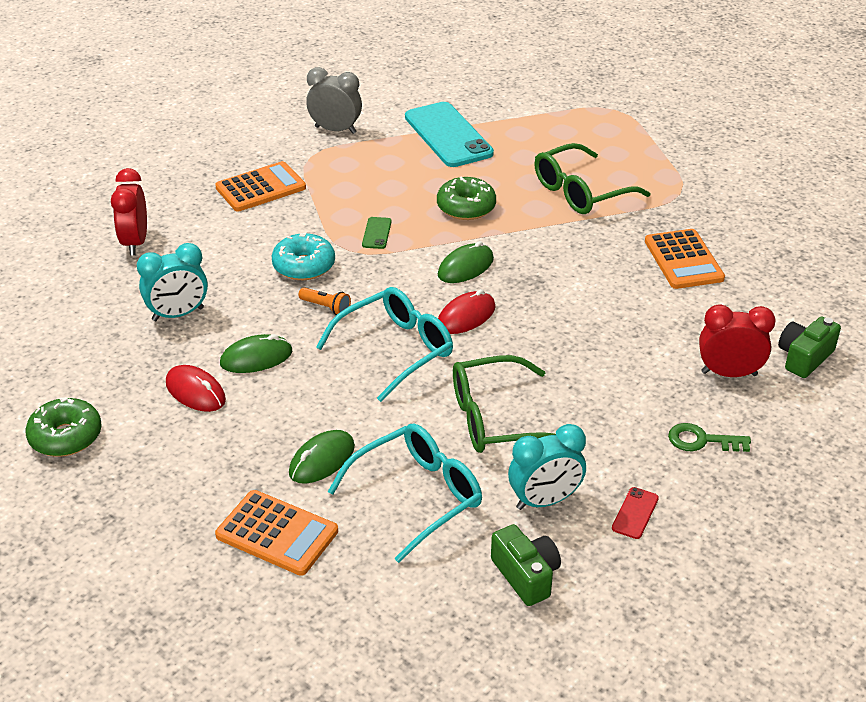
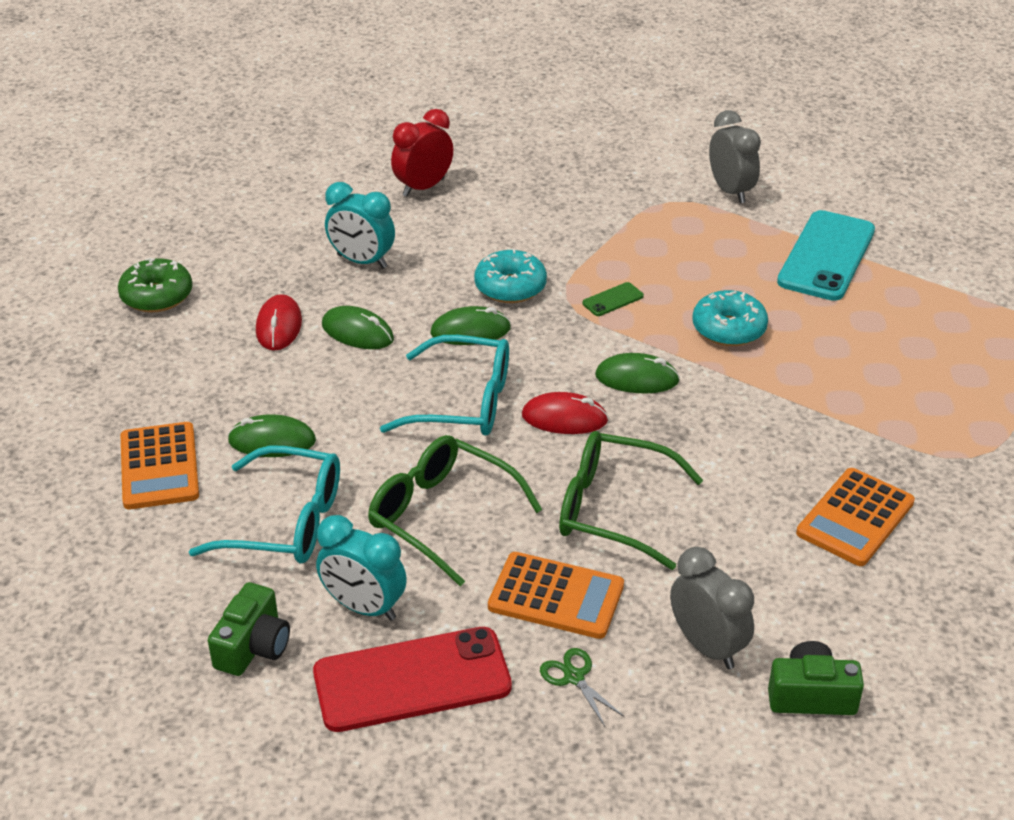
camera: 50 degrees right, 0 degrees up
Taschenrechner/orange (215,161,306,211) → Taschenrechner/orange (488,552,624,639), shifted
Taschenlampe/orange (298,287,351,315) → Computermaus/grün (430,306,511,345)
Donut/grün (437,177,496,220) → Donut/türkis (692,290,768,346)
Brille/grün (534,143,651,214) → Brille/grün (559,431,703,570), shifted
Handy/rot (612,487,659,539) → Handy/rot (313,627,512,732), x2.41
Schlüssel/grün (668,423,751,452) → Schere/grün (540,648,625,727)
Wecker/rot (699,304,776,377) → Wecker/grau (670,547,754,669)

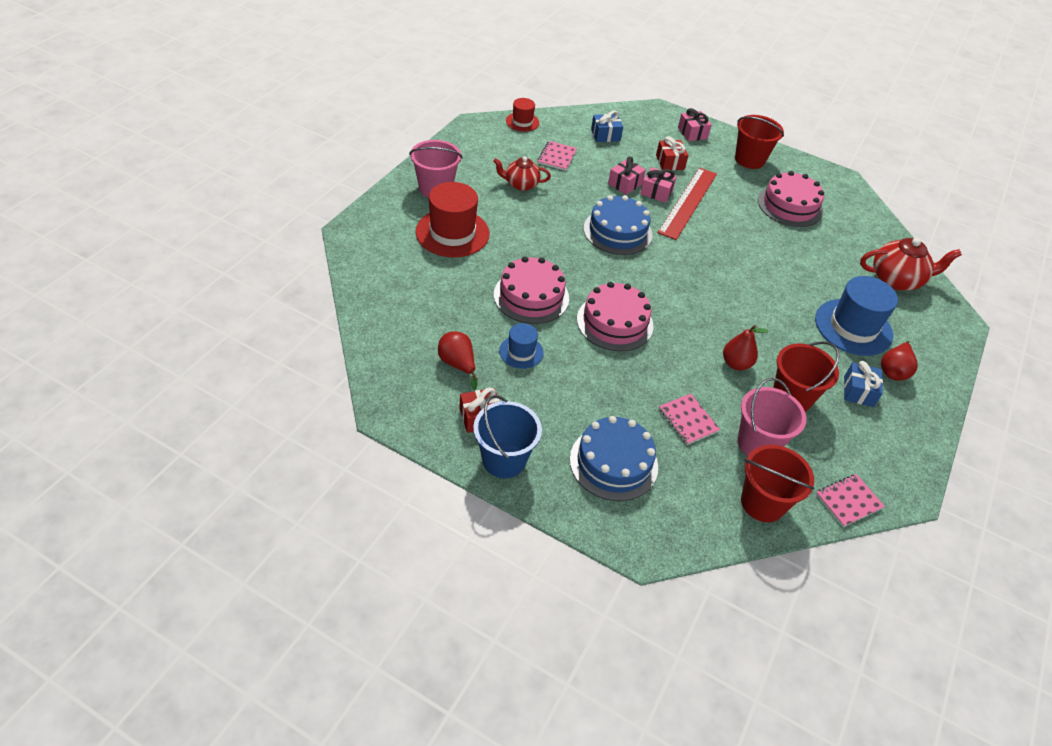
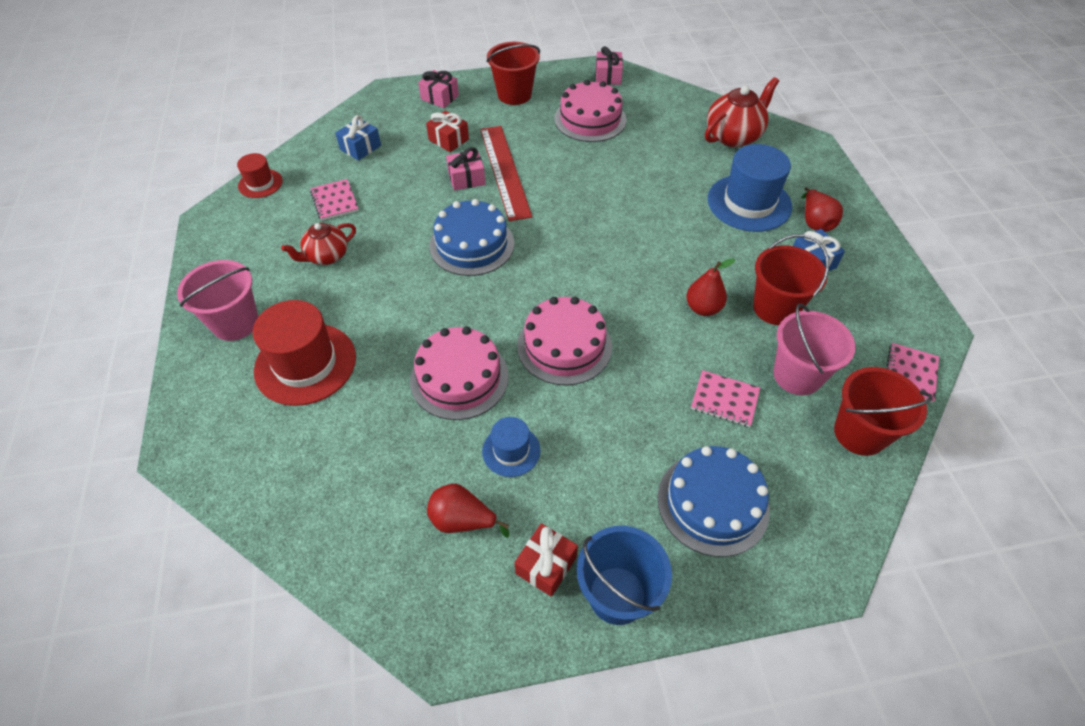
camera: 35 degrees left, 5 degrees up
Geschenk/rosa (608,157,646,195) → Geschenk/rosa (595,46,623,85), shifted

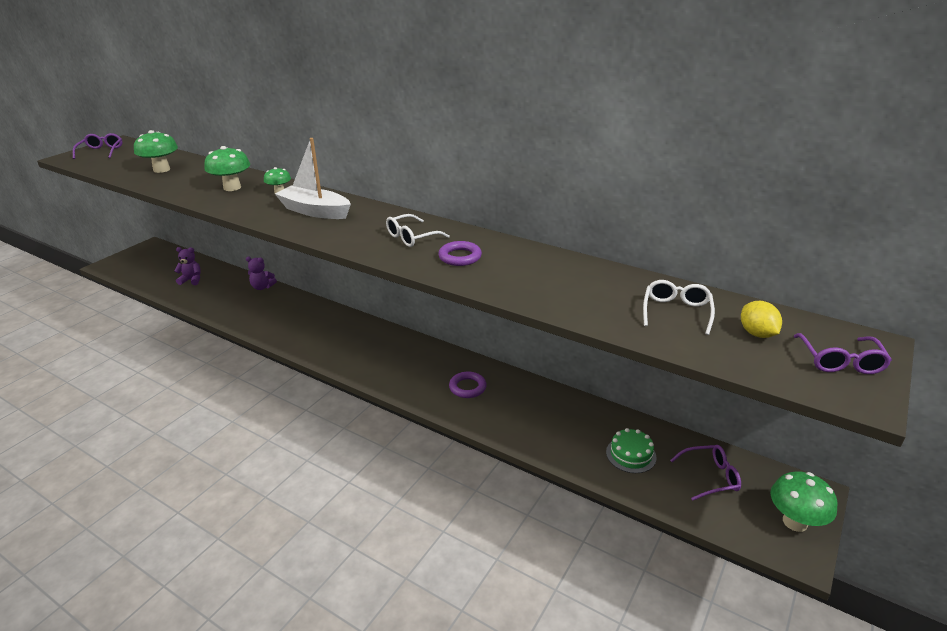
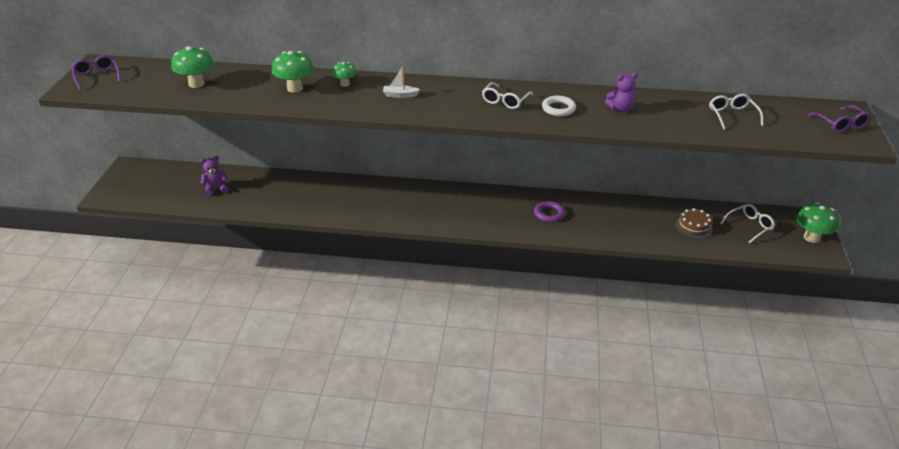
camera: 25 degrees left, 5 degrees up
Teddybär/lila (246,257,277,290) → Teddybär/lila (605,73,638,112), shifted
Boot/weiß (275,138,351,219) → Boot/weiß (383,65,420,98), x0.49
Ring/lila (438,241,482,266) → Ring/weiß (542,96,576,116)
Kuchen/grün (606,428,656,473) → Kuchen/braun (675,208,713,239)
Brille/lila (670,445,741,501) → Brille/weiß (720,204,775,243)
Zitrone/gelb (741,301,782,338) → -

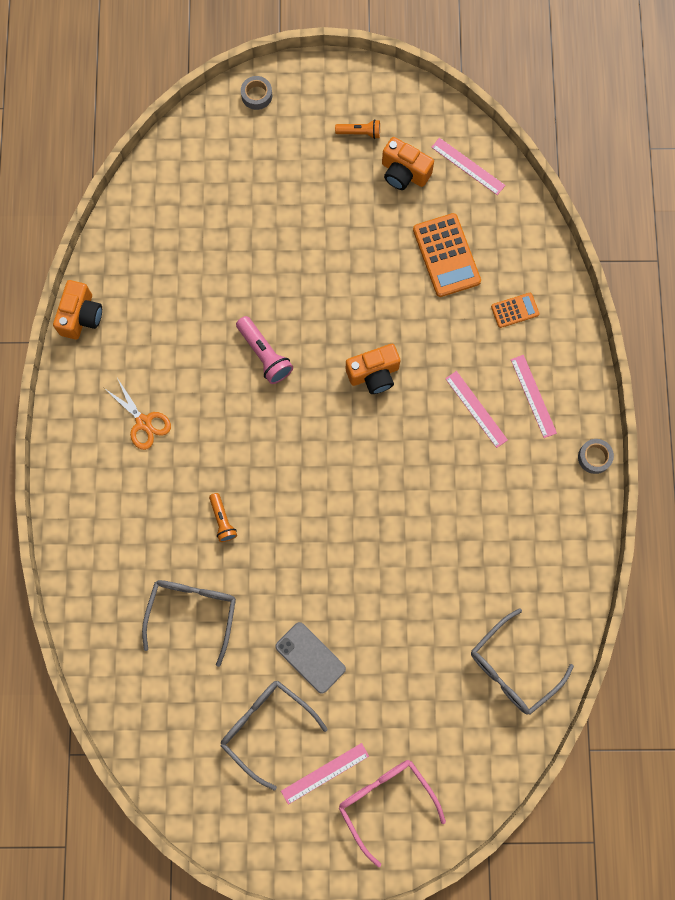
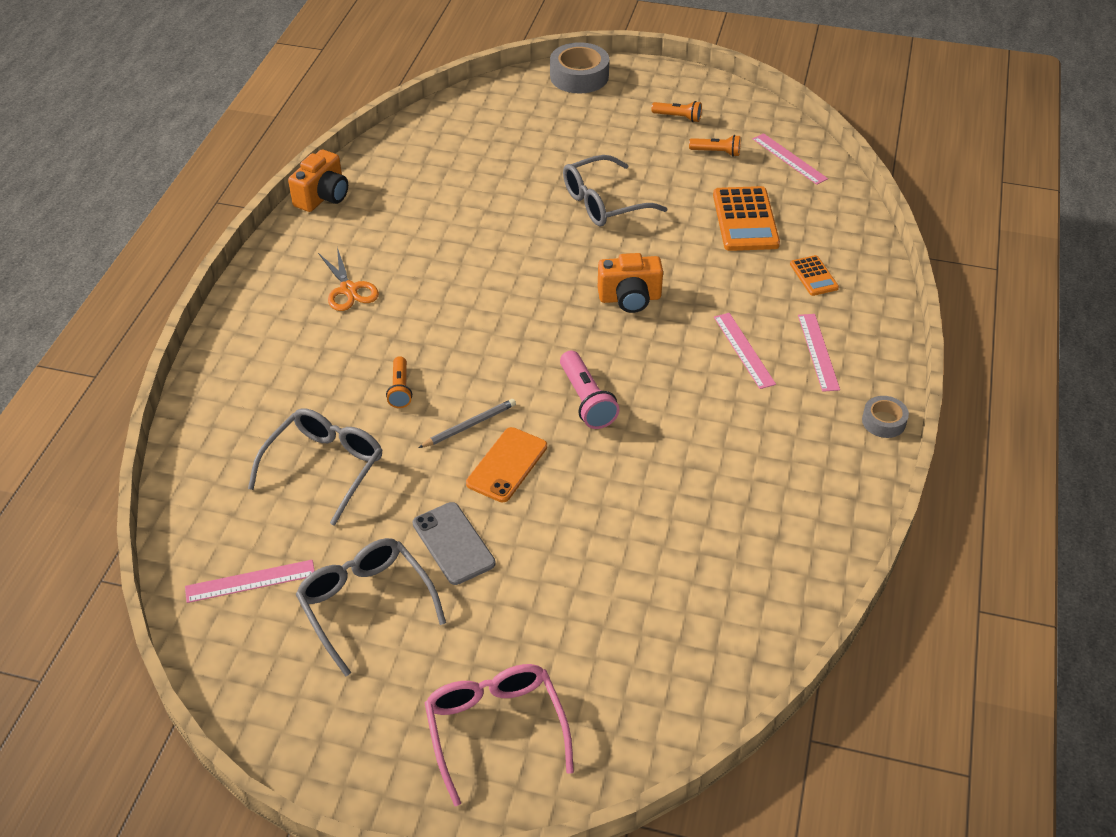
camera: 15 degrees right, 30 degrees down
Taschenlampe/rosa (236,316,293,384) → Taschenlampe/rosa (560,351,620,429), shifted
Klebeband/grau (241,76,272,110) → Klebeband/grau (550,42,609,93), x1.78
Lineal/rosa (281,743,369,805) → Lineal/rosa (185,560,315,603), shifted
Kamera/orange (382,137,434,190) → Taschenlampe/orange (689,135,741,157)
Brille/grau (471,608,574,715) → Brille/grau (563,155,668,226), shifted
Taschenrechner/orange (491,293,539,328) → Taschenrechner/orange (790,255,839,296), 75 degrees clockwise
- → Bleistift/grau (418,399,516,448)
- → Handy/orange (466,427,547,502)

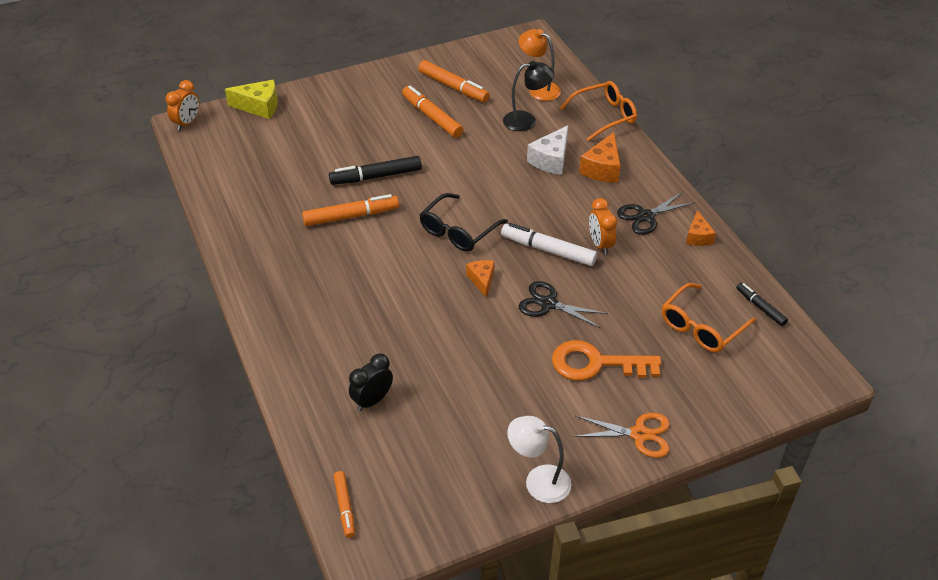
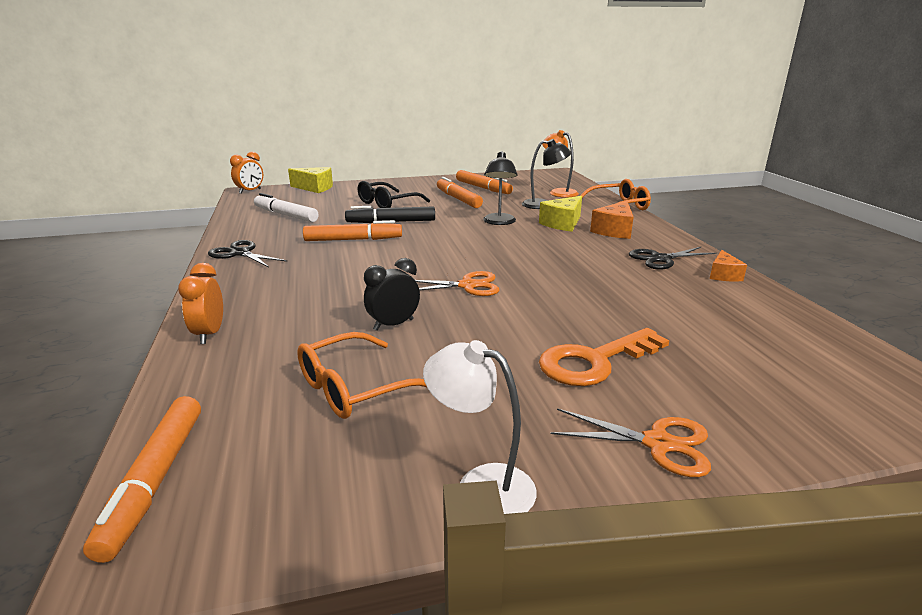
camera: 10 degrees right, 20 degrees down
Filzstift/orange (334,471,355,538) → Filzstift/orange (83,396,201,563), x1.68
Wecker/schwarz (349,354,393,411) → Wecker/schwarz (364,258,420,331), shifted
Brille/schwarz (420,193,508,252) → Brille/schwarz (358,181,430,208), shifted
Käse/orange (466,260,495,298) → Schere/orange (415,271,499,296)
Filzstift/weiß (501,223,597,266) → Filzstift/weiß (254,193,319,222), shifted
Schere/schwarz (518,281,608,328) → Schere/schwarz (208,240,287,267), shifted
Käse/weiß (527,125,568,175) → Käse/gelb (539,196,582,232)
Schlüssel/orange (552,340,661,381) → Schlüssel/orange (539,328,669,386), 45 degrees counterclockwise
Wecker/orange (589,198,617,255) → Wecker/orange (178,263,223,344), shifted
Brille/orange (661,283,756,352) → Brille/orange (297,332,427,419), shifted
Filzstift/schwarz (736,283,788,326) → -
- → Lampe/schwarz (483,151,518,225)

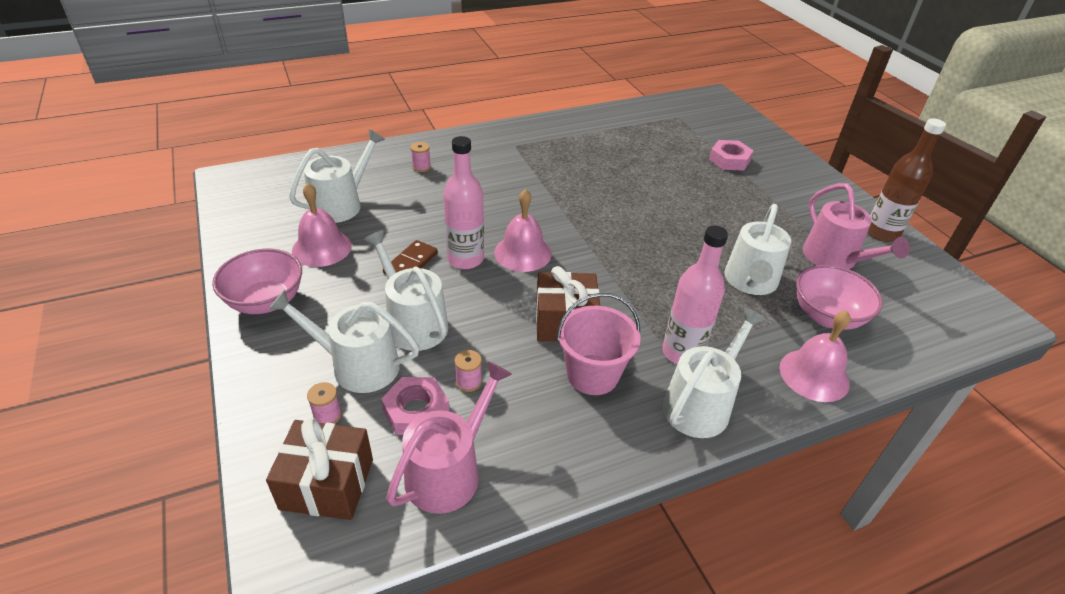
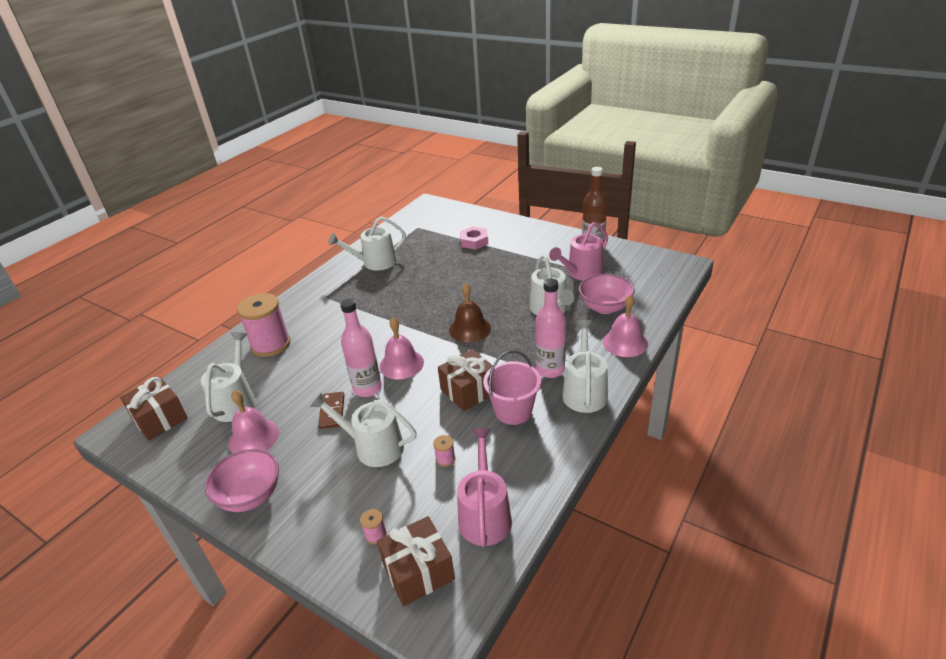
camera: 30 degrees left, 5 degrees down
Gießkanne/weiß (269,290,420,393) → Gießkanne/weiß (328,216,406,271), shifted
Sechskantmutter/rosa (381,377,449,435) → -
Garnrolle/rosa (410,142,431,172) → Garnrolle/rosa (237,293,290,357), x2.49
Gießkanne/rosa (803,183,910,269) → Gießkanne/rosa (549,222,608,281), 105 degrees clockwise
- → Geschenk/braun (120,377,188,441)
- → Glocke/braun (449,283,491,342)

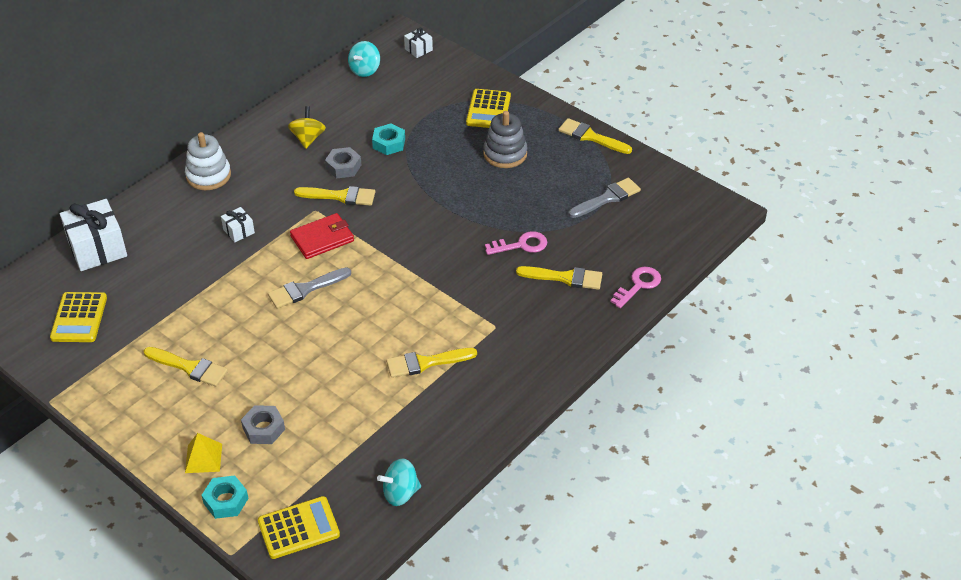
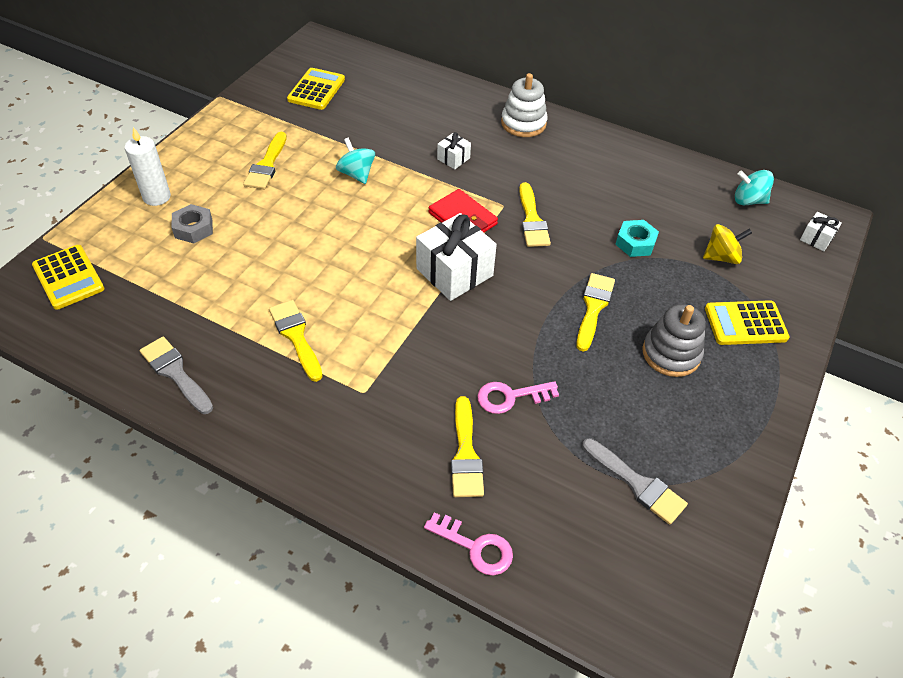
camera: 75 degrees right, 5 degrees up
Taschenrechner/gelb (50,292,107,342) → Taschenrechner/gelb (287,68,345,110), 120 degrees clockwise
Geschenk/weiß (60,199,127,271) → Geschenk/weiß (416,213,497,301), shifted
Pyramide/gelb (185,433,222,473) → Kerze/weiß (125,127,171,206)
Sechskantmutter/türkis (201,475,249,519) → -
Pinsel/grau (268,267,351,309) → Pinsel/grau (140,337,213,414), shifted
Kreisel/gelb (288,106,326,149) → Kreisel/gelb (703,224,752,264), shifted
Sechskantmutter/grau (325,147,361,178) → -
Kreisel/türkis (377,458,421,506) → Kreisel/türkis (336,138,375,184), shifted
Schlüssel/rosa (485,231,547,255) → Schlüssel/rosa (477,381,559,414), 105 degrees clockwise
Pinsel/gelb (558,118,632,154) → Pinsel/gelb (576,273,615,352), shifted

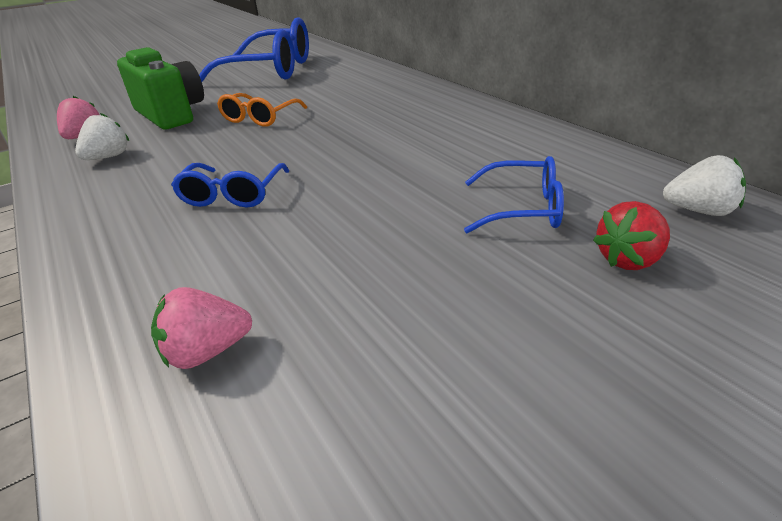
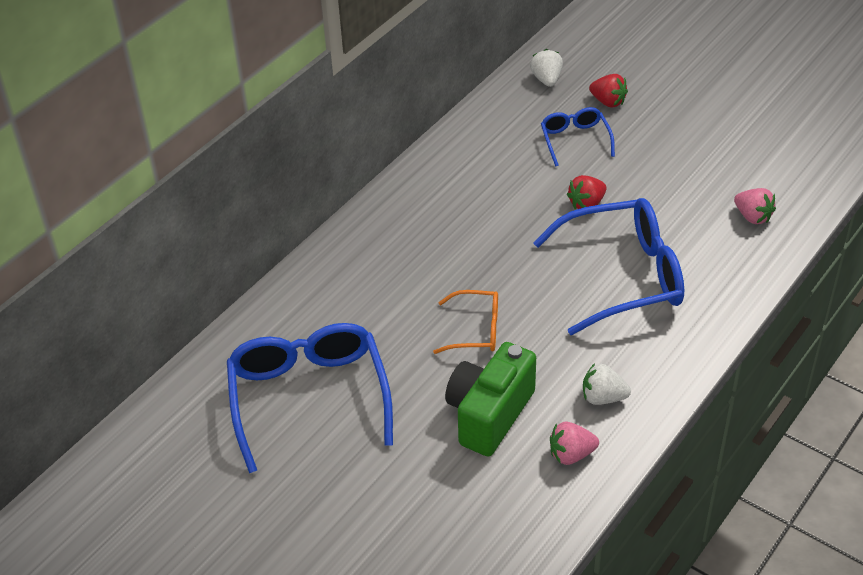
camera: 110 degrees left, 10 degrees up
Brille/blau (171,163,289,208) → Brille/blau (533,198,684,335), x1.95
- → Erdbeere/rot (567,175,607,209)

